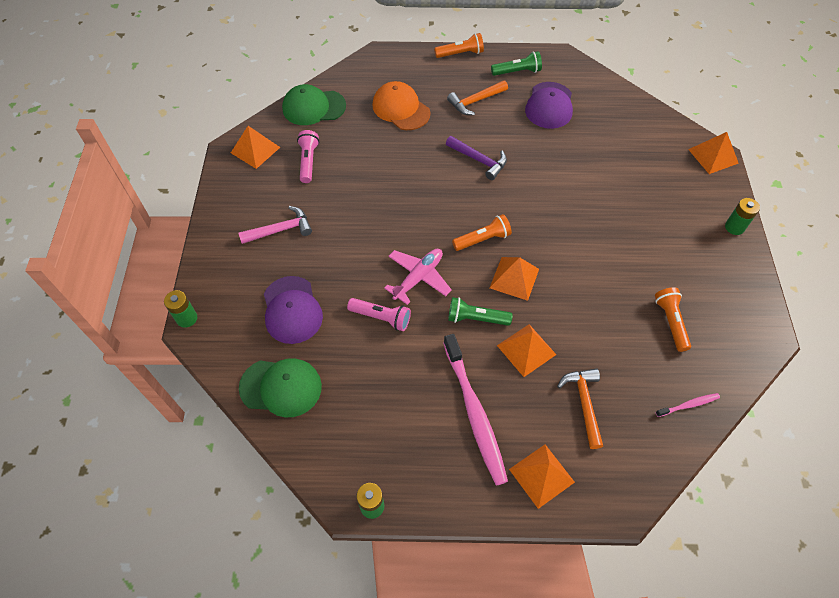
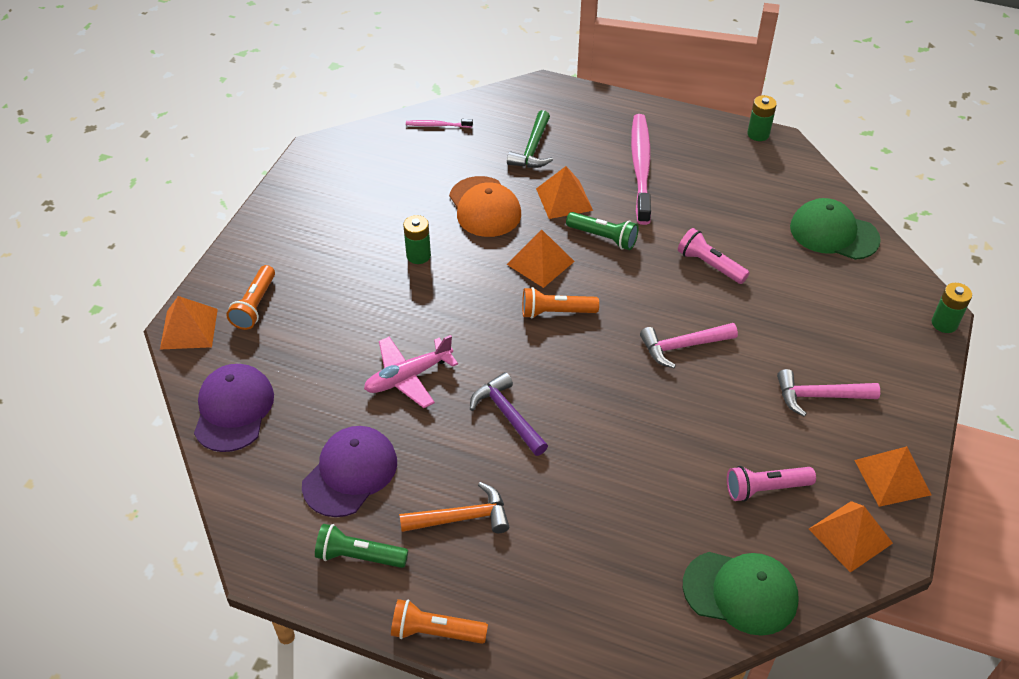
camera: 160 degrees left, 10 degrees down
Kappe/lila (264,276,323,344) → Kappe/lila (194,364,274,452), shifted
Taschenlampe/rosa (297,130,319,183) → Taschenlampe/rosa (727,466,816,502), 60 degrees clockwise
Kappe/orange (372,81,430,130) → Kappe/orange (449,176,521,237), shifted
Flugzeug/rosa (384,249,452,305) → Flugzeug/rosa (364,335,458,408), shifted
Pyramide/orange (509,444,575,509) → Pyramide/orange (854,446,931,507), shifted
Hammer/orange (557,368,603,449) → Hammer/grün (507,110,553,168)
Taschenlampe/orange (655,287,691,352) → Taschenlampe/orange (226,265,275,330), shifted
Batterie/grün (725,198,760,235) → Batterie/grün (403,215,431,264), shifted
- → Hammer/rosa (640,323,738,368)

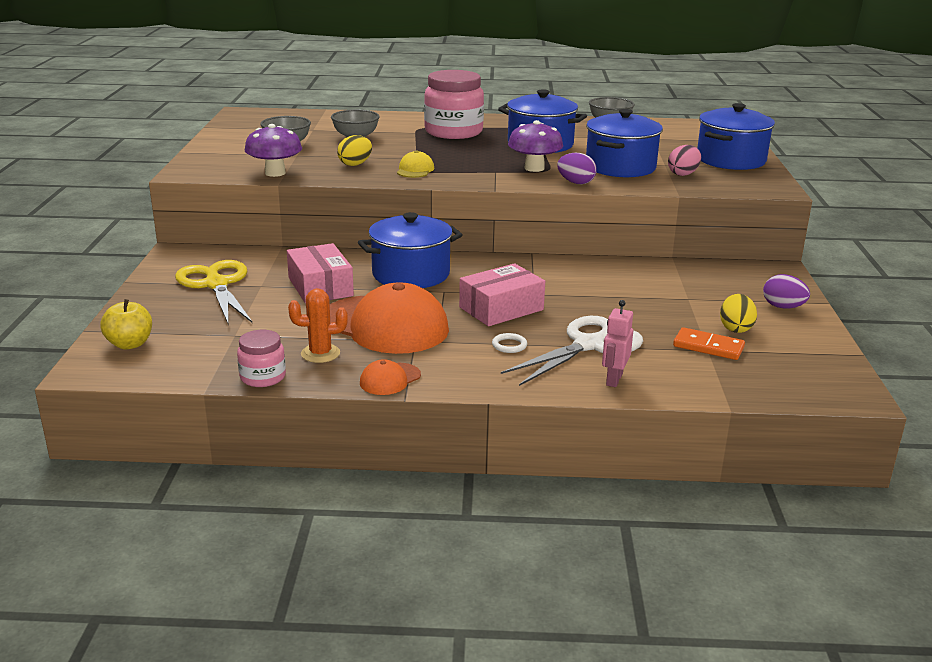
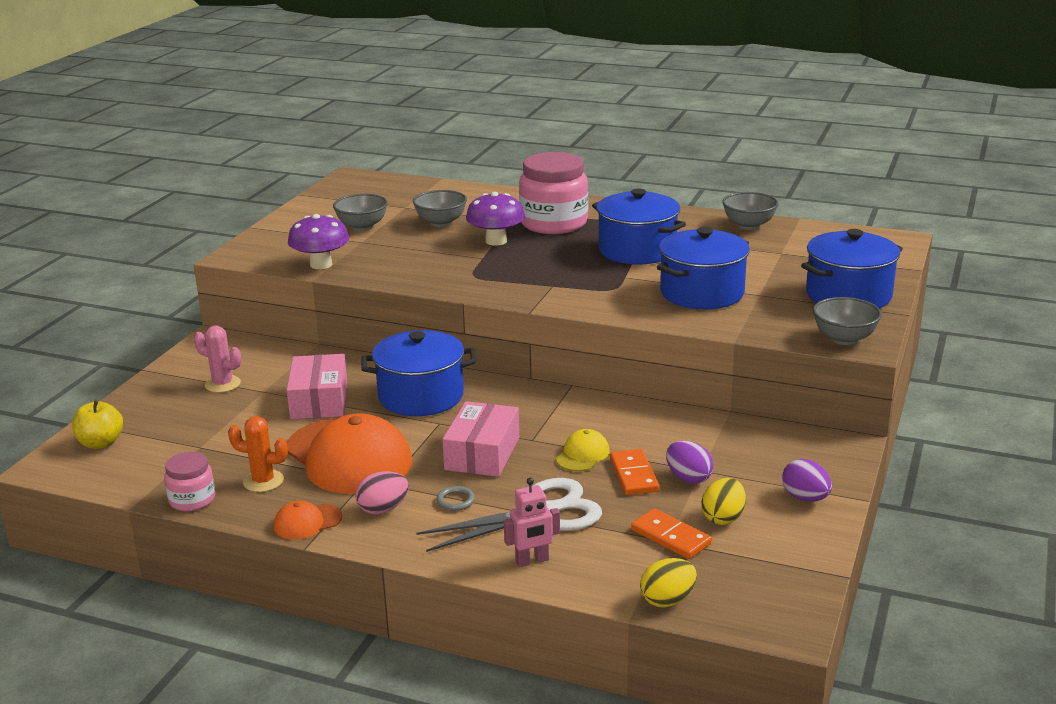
camera: 20 degrees right, 0 degrees up
Schere/gelb (175,260,252,325) → Kaktus/rosa (194,326,241,393)
Ei/gelb (337,135,372,166) → Ei/gelb (640,558,697,608), shifted
Kappe/gelb (397,150,434,178) → Kappe/gelb (556,429,610,471), shifted
Schachtel/rosa (459,263,545,326) → Schachtel/rosa (442,401,519,477), 60 degrees counterclockwise
Ring/weiß (492,333,527,353) → Ring/grau (436,486,475,511)
Pilz/lila (508,120,563,172) → Pilz/lila (466,192,525,245), shifted
Ei/lila (557,153,597,184) → Ei/lila (666,441,713,484), shifted
Roboter/rosa (602,300,633,387) → Roboter/rosa (504,478,560,567), 150 degrees counterclockwise
Ei/rosa (668,145,701,176) → Ei/rosa (356,471,409,515), shifted
- → Dominostein/orange (610,449,659,495)
- → Schüssel/grau (813,297,882,345)

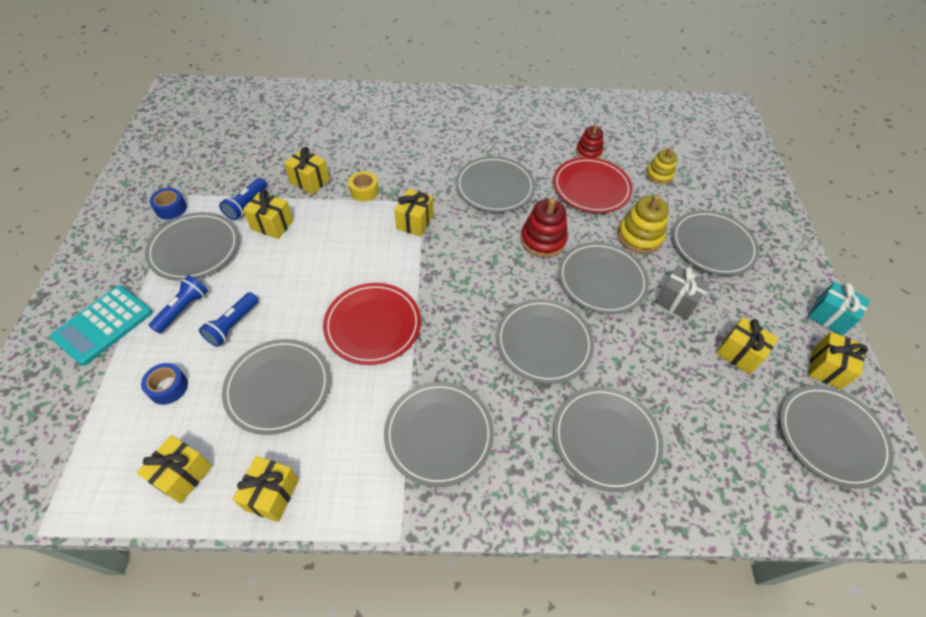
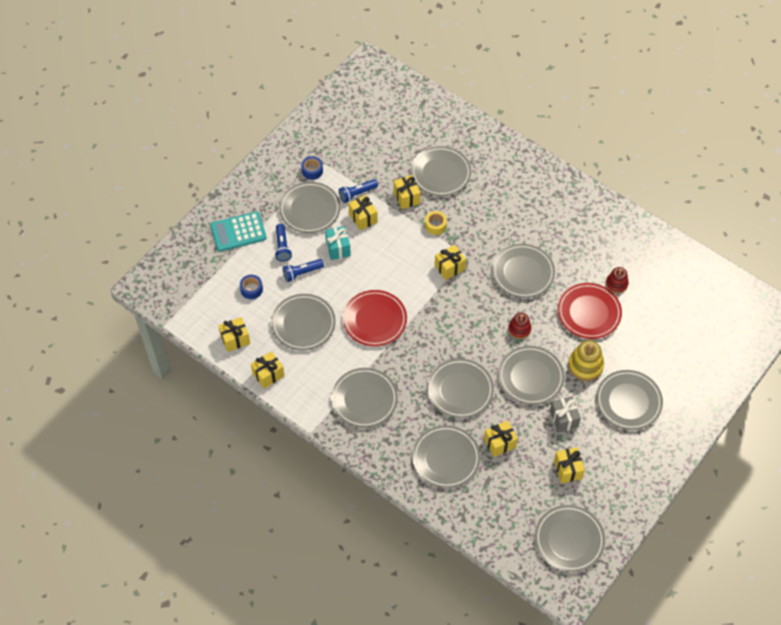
camera: 40 degrees right, 5 degrees up
Taschenlampe/blau (149,275,208,334) → Taschenlampe/blau (275,224,292,262), 105 degrees clockwise
Stapelspielzeug/rot (521,198,568,257) → Stapelspielzeug/rot (508,313,531,339), x0.66
Stapelspielzeug/gelb (646,148,677,184) → -
Geschenk/türkis (808,282,870,336) → Geschenk/türkis (325,226,351,260), shifted
Geschenk/gelb (808,332,868,390) → Geschenk/gelb (484,421,518,457), shifted
- → Teller/grau (411,146,471,196)

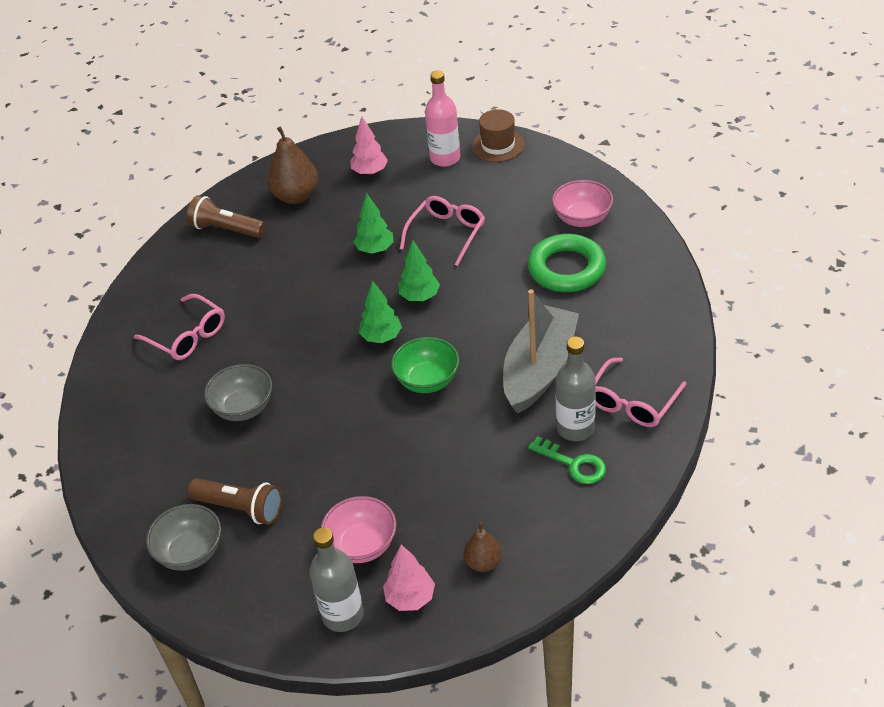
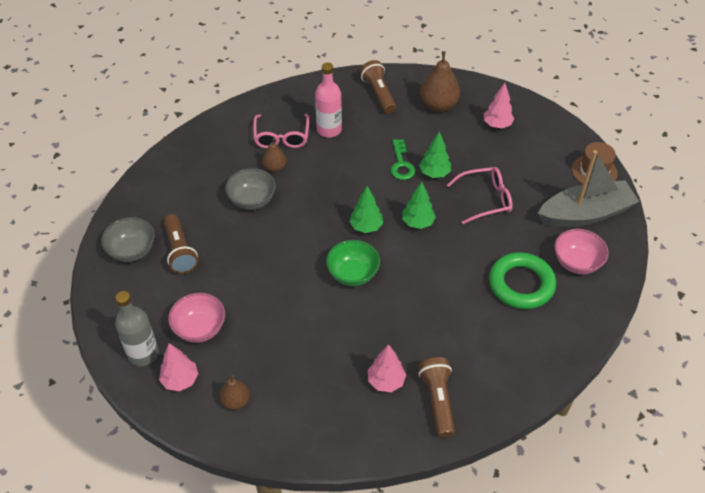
camera: 45 degrees right, 5 degrees up
Flasche/rosa (425,70,460,167) → Flasche/rosa (315,63,342,138), shifted
Boot/grau (503,289,579,414) → Boot/grau (538,150,640,227), shifted
Schlüssel/grün (528,436,606,484) → Schlüssel/grün (391,139,415,180), shifted
Flasche/grau (556,337,596,441) → Baum/rosa (368,344,406,392)
Brille/rosa (595,357,686,427) → Taschenlampe/braun (418,357,455,438)
- → Birne/braun (262,138,286,172)

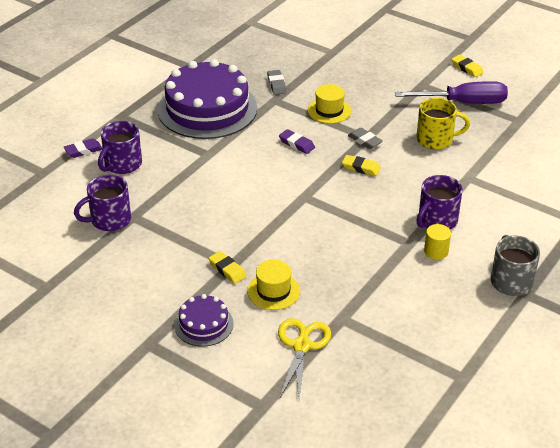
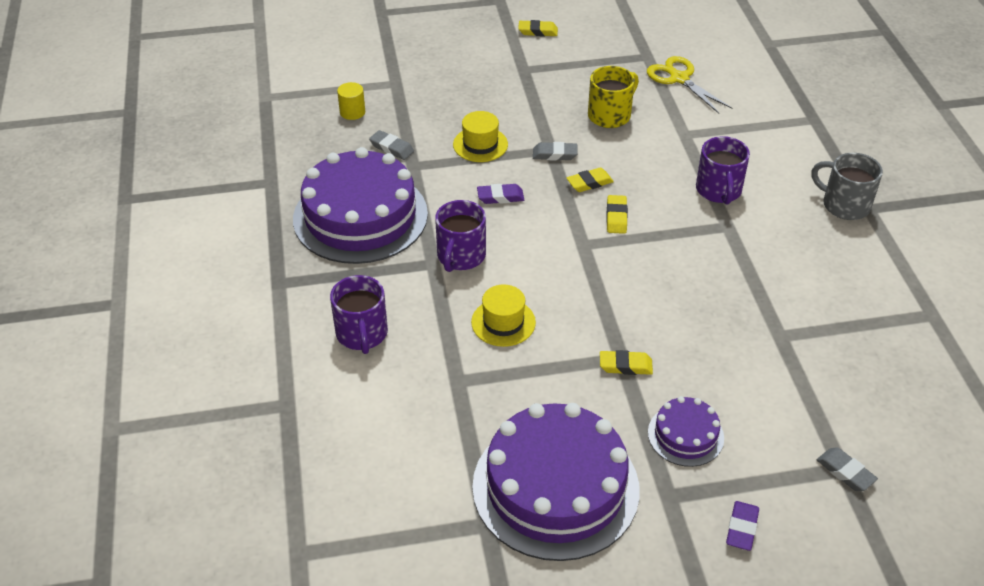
camera: 45 degrees left, 5 degrees up
Radiergummi/lila (64,138,103,158) → Radiergummi/lila (726,501,759,551), shifted
Tasse/lila (74,175,131,231) → Tasse/lila (435,200,486,272), shifted
Hut/gelb (247,260,300,310) → Hut/gelb (471,284,536,347), shifted
Schere/gelb (278,318,331,398) → Schere/gelb (647,56,732,113), shifted
Schraubenzieher/lila (395,81,508,104) → -
Vollzylinder/gelb (424,224,451,260) → Vollzylinder/gelb (337,82,365,120), shifted
- → Kuchen/lila (472,403,640,561)
- → Radiergummi/gelb (606,195,628,234)
- → Radiergummi/grau (817,447,878,491)

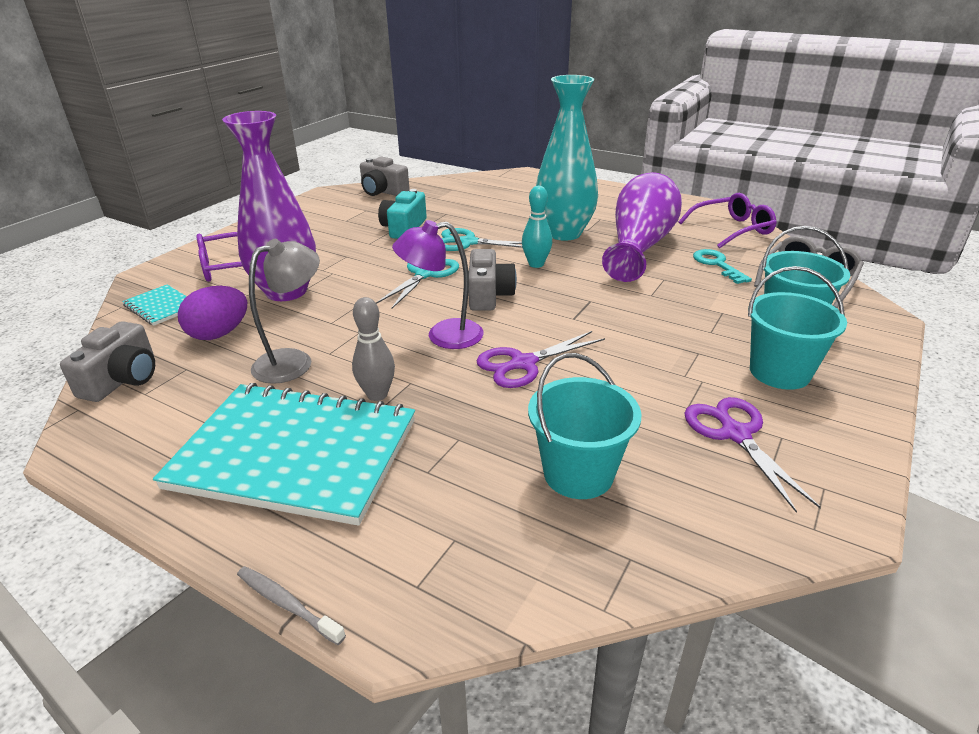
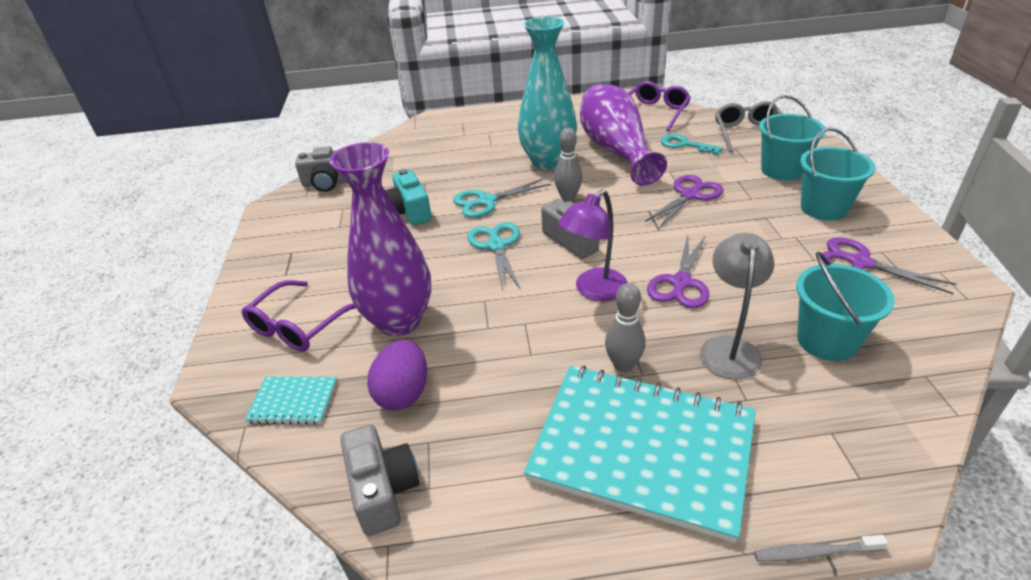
camera: 35 degrees left, 5 degrees up
Notizbuch/türkis (153,383,415,526) → Notizbuch/türkis (524,365,756,543), 45 degrees clockwise
Lampe/grau (249,239,320,384) → Lampe/grau (700,233,774,379), shifted
Bowlingkegel/türkis (522,186,552,268) → Bowlingkegel/grau (554,128,583,201)
- → Schere/lila (645,175,724,228)

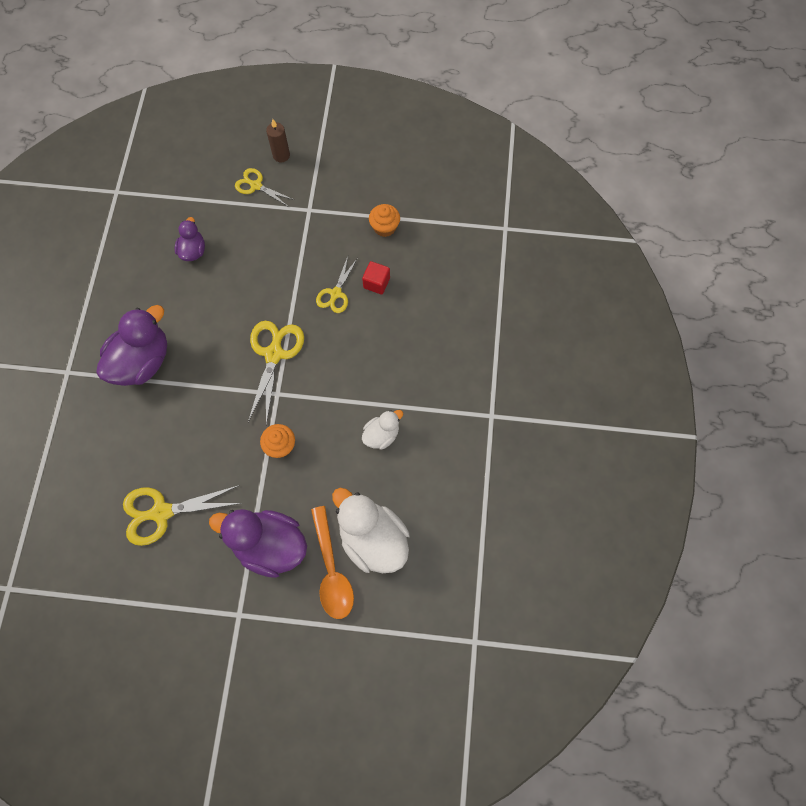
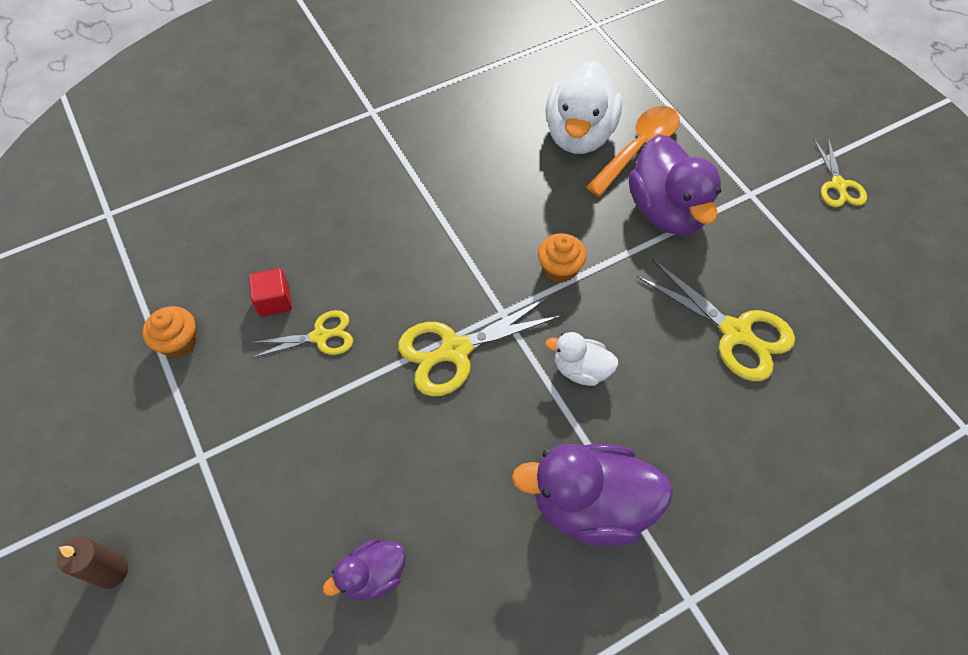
camera: 125 degrees left, 10 degrees down
Schere/gelb (235,168,294,207) → Schere/gelb (814,138,867,207), shifted
Ente/weiß (362,410,404,450) → Ente/weiß (545,332,619,386), shifted

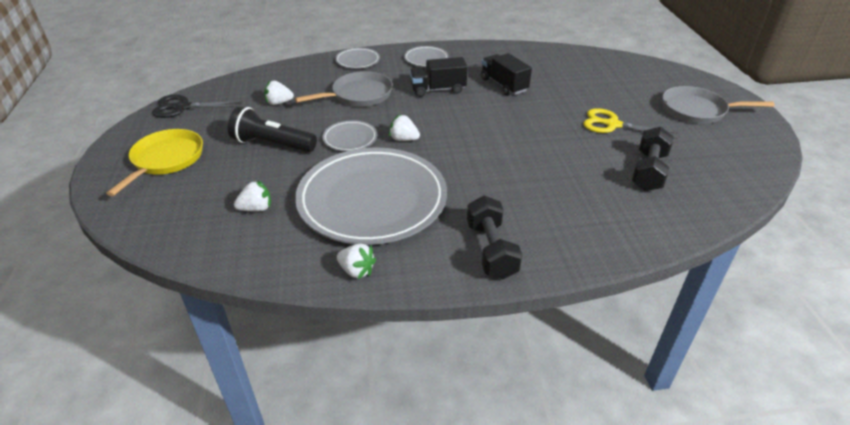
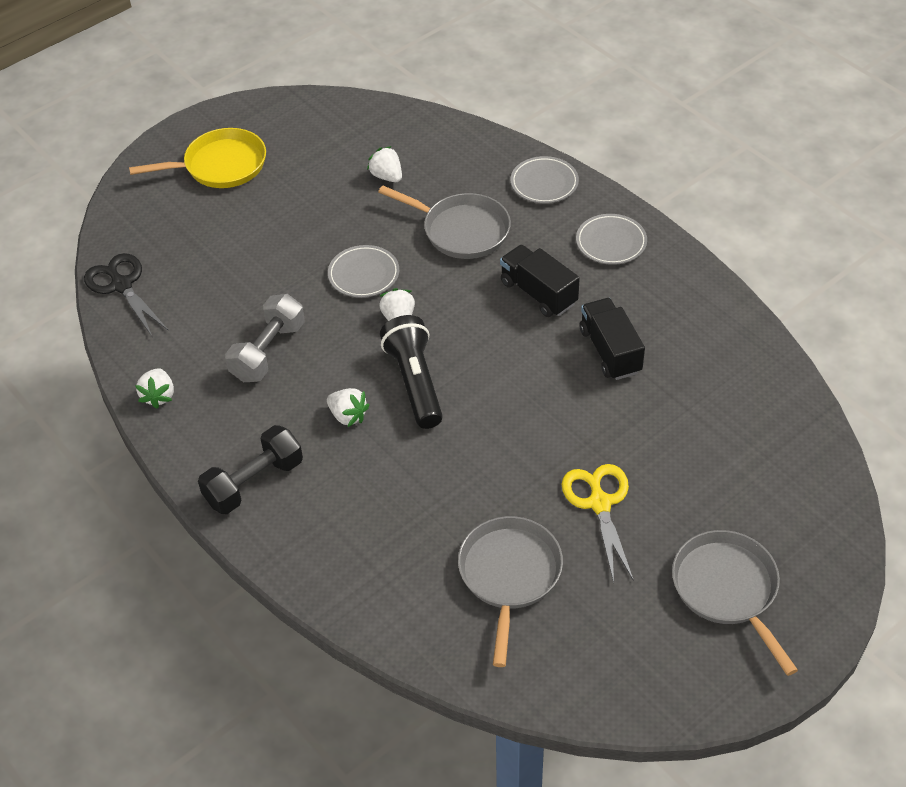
camera: 60 degrees right, 10 degrees up
Schere/schwarz (152,95,243,118) → Schere/schwarz (84,253,169,336), shifted
Taschenlampe/schwarz (228,106,317,152) → Taschenlampe/schwarz (380,315,443,429), shifted
Erdbeere/weiß (234,180,271,212) → Erdbeere/weiß (327,388,369,427), shifted
Teller/grau (295,148,447,245) → Hantel/grau (225,294,305,382)
Lastwagen/schwarz (481,53,532,96) → Lastwagen/schwarz (580,298,645,380), 45 degrees counterclockwise
Hantel/schwarz (632,127,674,191) → Pfanne/grau (458,516,563,667)

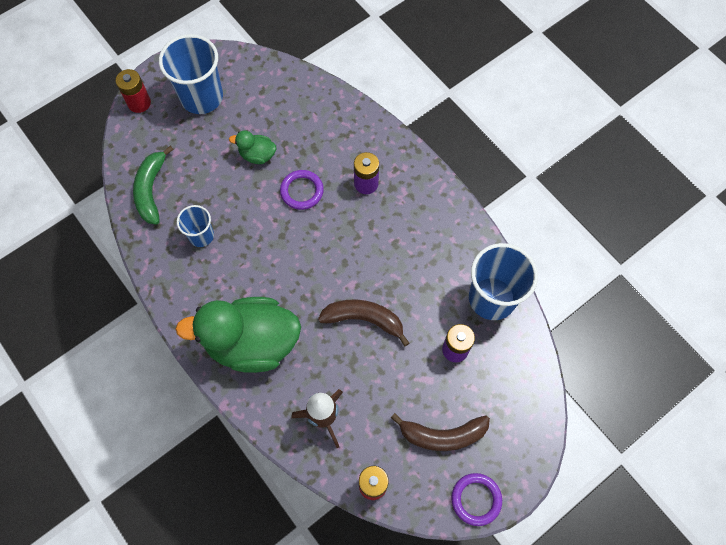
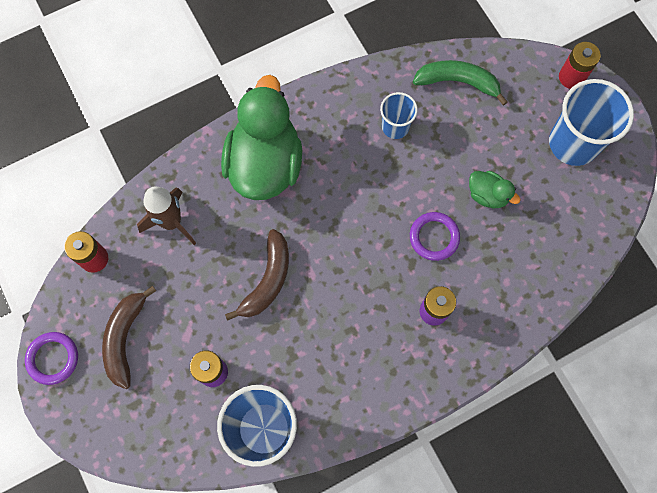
camera: 100 degrees right, 5 degrees up
Ente/grün (229,131,276,164) → Ente/grün (469,171,521,208), 105 degrees clockwise

